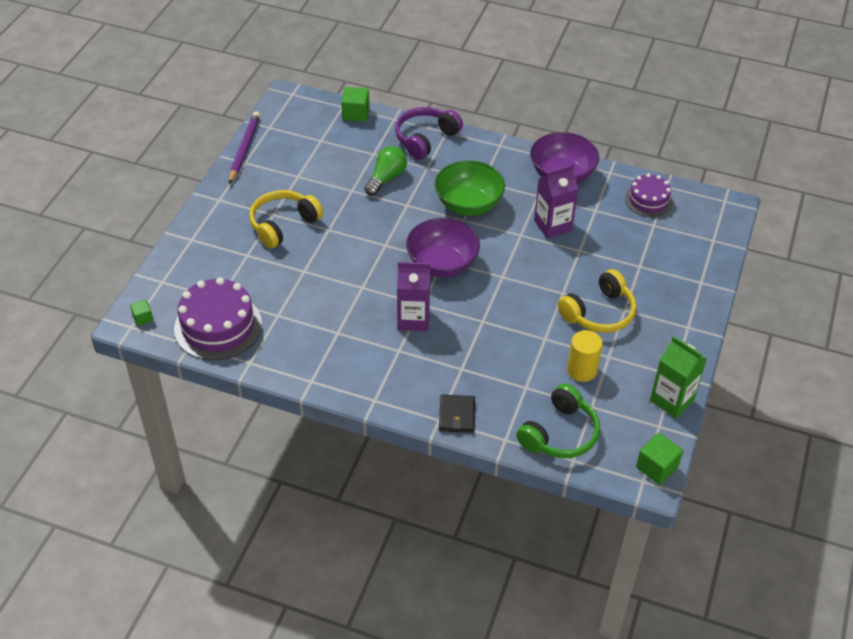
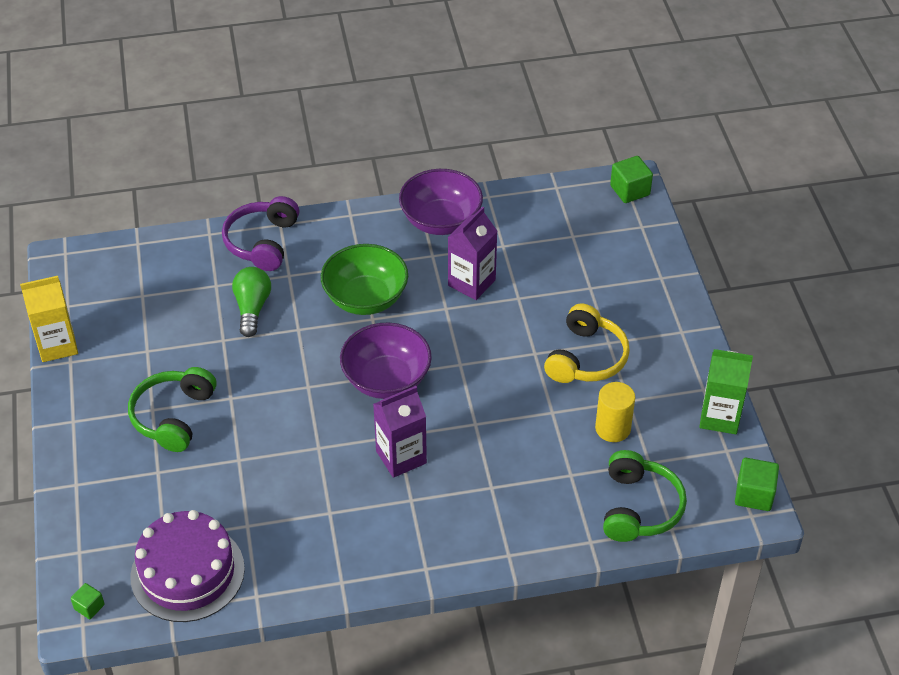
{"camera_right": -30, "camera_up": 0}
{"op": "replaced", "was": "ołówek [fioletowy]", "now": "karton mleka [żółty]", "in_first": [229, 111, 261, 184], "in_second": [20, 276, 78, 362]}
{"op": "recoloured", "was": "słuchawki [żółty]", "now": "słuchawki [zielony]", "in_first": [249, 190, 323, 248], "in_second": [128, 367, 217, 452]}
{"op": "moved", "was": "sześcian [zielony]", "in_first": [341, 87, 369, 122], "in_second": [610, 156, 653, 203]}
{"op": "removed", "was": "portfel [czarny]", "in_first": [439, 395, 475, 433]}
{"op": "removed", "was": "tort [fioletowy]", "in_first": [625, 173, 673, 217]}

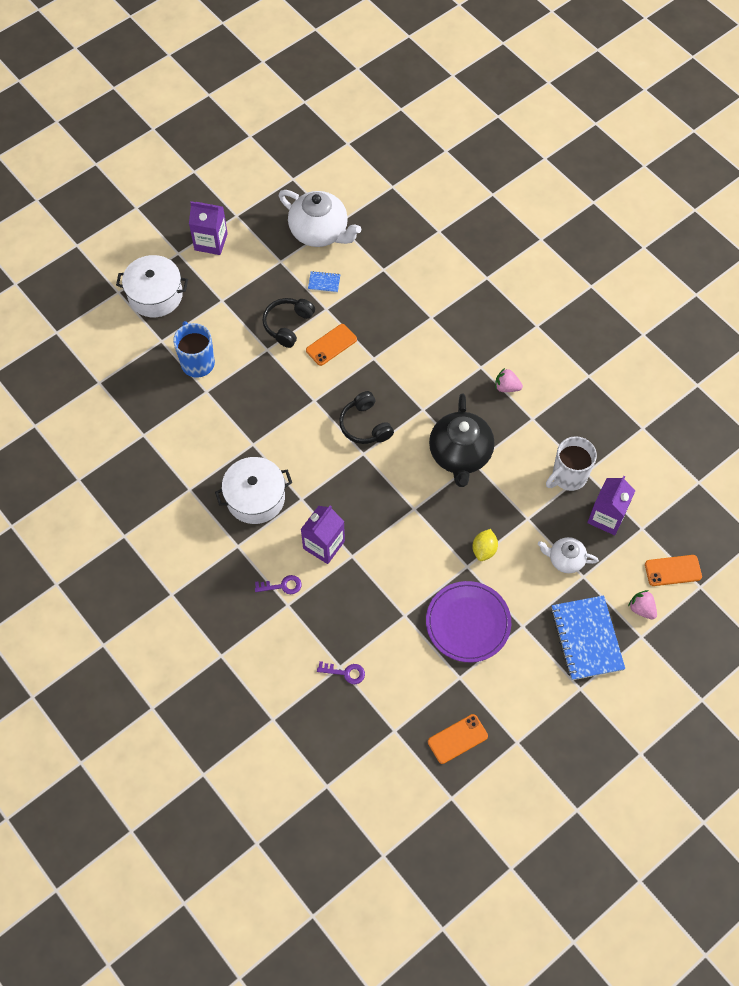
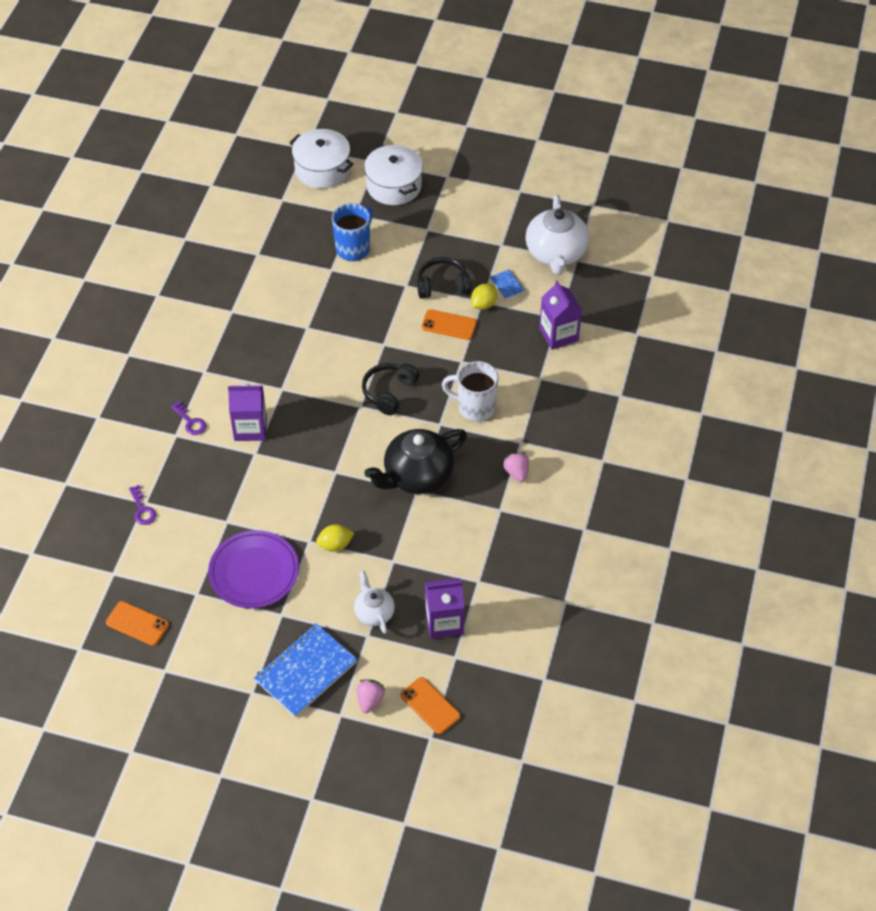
{"camera_right": 55, "camera_up": -10}
{"op": "moved", "was": "karton mleka [fioletowy]", "in_first": [189, 201, 228, 255], "in_second": [539, 281, 582, 350]}
{"op": "moved", "was": "garnek [biały]", "in_first": [215, 457, 292, 524], "in_second": [289, 129, 353, 189]}
{"op": "moved", "was": "kubek [biały]", "in_first": [546, 436, 597, 491], "in_second": [442, 361, 499, 422]}
{"op": "added", "now": "cytryna [żółty]", "in_second": [471, 284, 497, 310]}

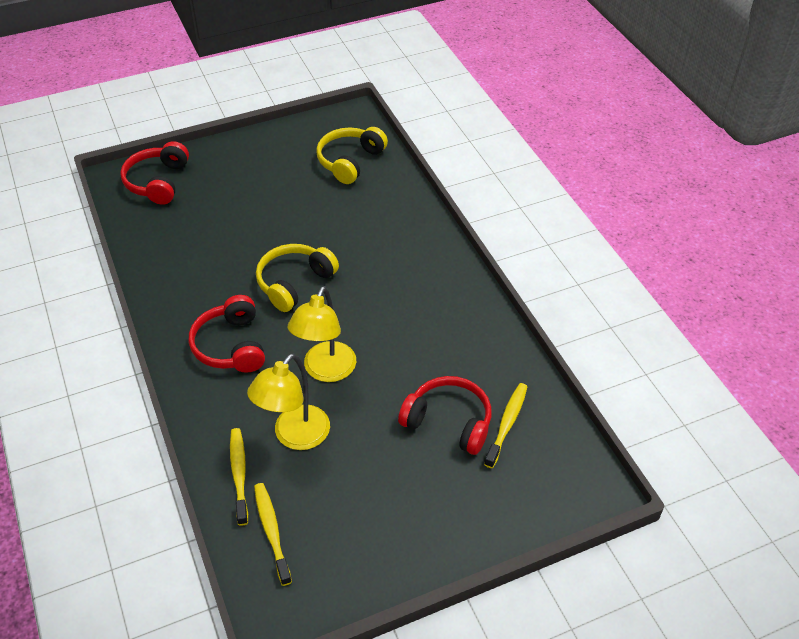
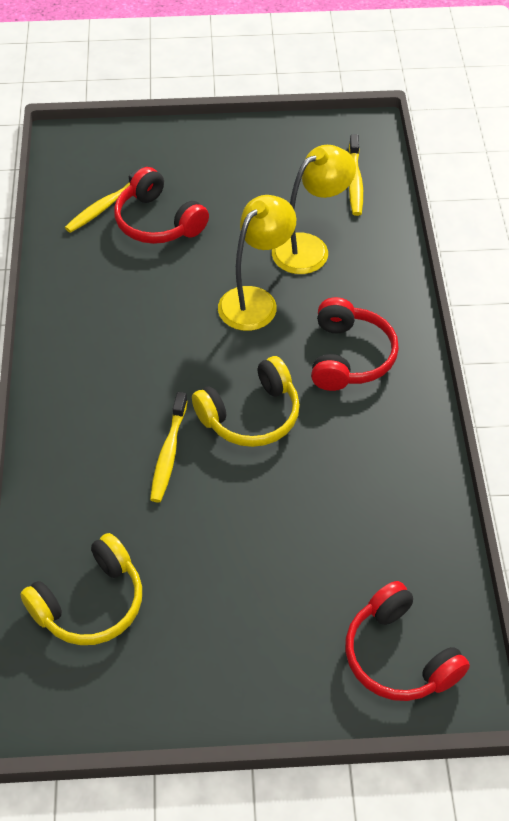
{"camera_right": -160, "camera_up": 5}
{"op": "turned", "was": "słuchawki [czerwony]", "in_first": [120, 141, 189, 205], "in_second": [345, 581, 470, 701], "clockwise": 120}
{"op": "moved", "was": "szczoteczka do zębów [żółty]", "in_first": [230, 428, 248, 526], "in_second": [150, 392, 188, 502]}

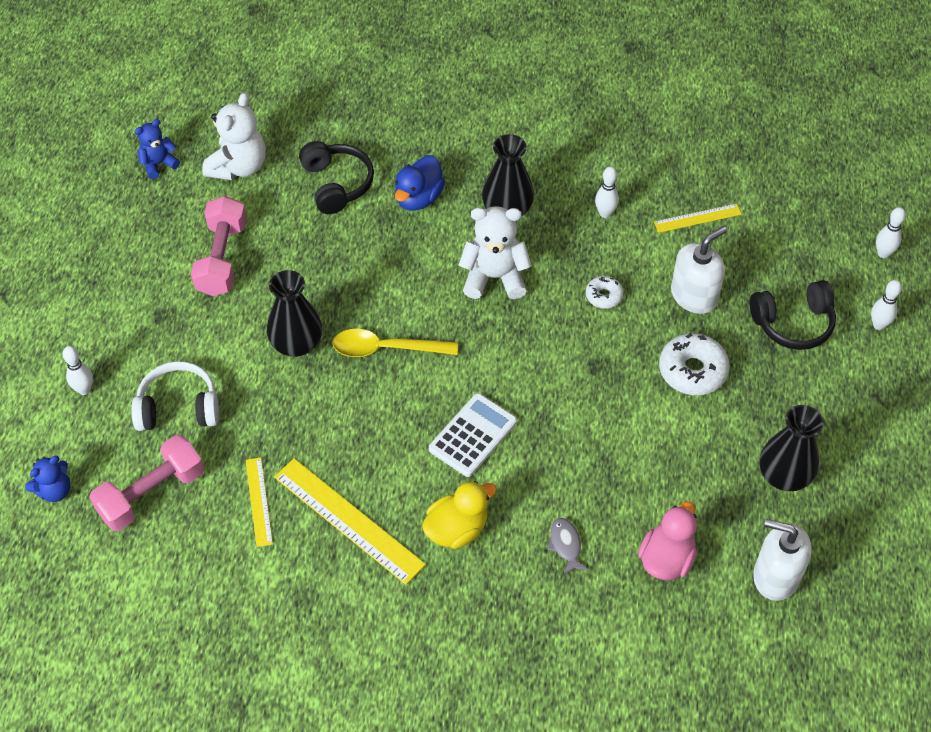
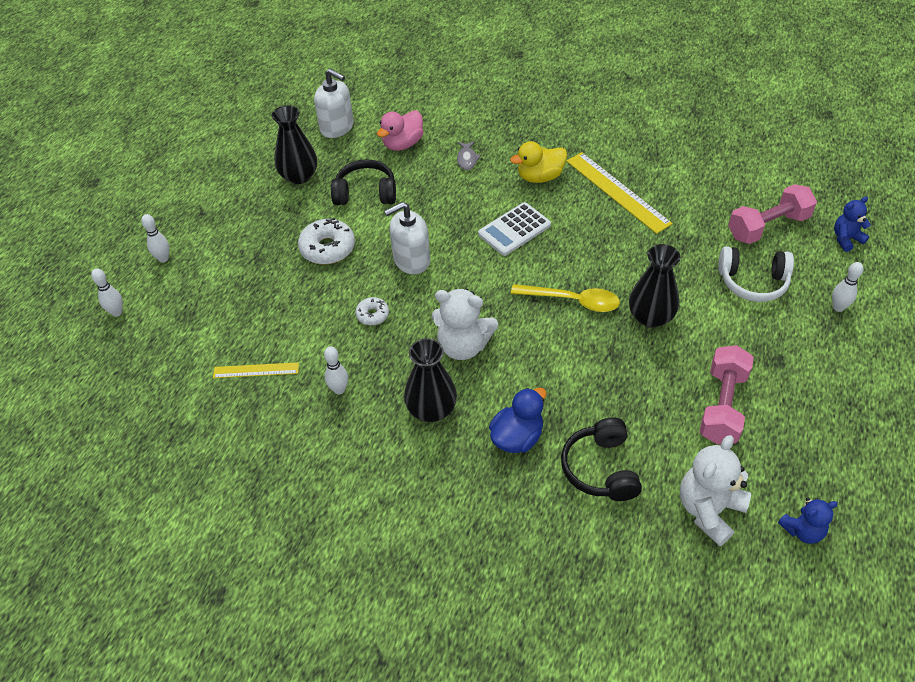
{"camera_right": -165, "camera_up": -5}
{"op": "removed", "was": "linijka [żółty]", "in_first": [246, 457, 273, 547]}
{"op": "moved", "was": "dozownik mydła [biały]", "in_first": [671, 226, 727, 314], "in_second": [384, 202, 430, 274]}
{"op": "moved", "was": "słuchawki [czarny]", "in_first": [750, 280, 836, 350], "in_second": [331, 159, 396, 205]}

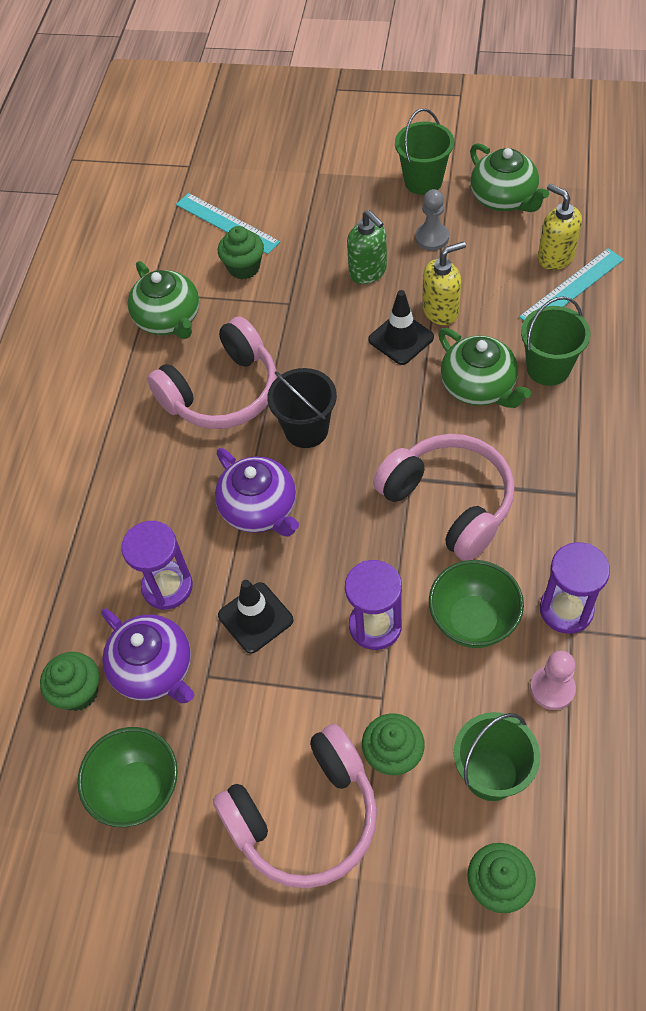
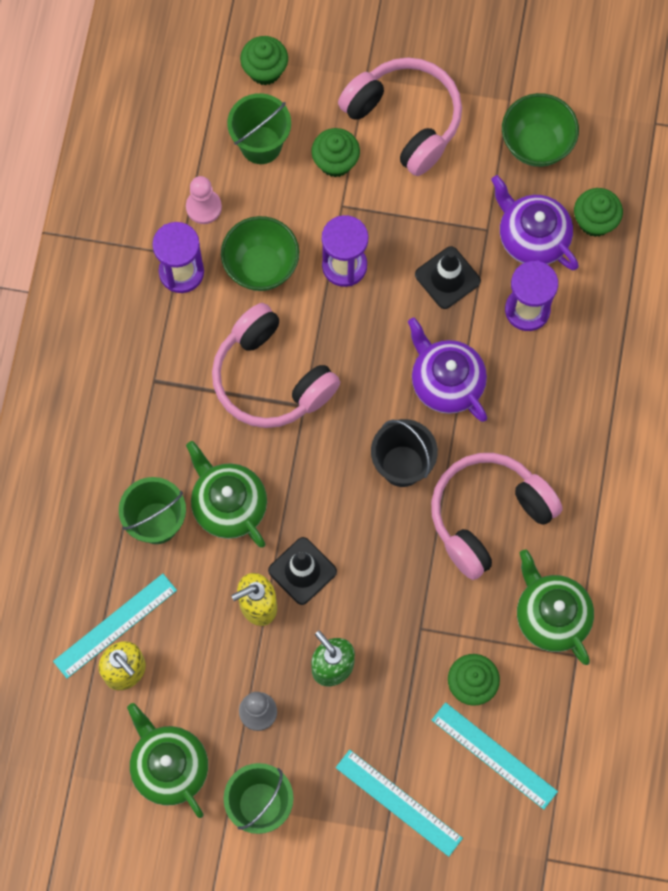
{"camera_right": 175, "camera_up": 15}
{"op": "turned", "was": "słuchawki [różowy]", "in_first": [213, 724, 377, 888], "in_second": [338, 57, 462, 176], "clockwise": 75}
{"op": "added", "now": "linijka [turkusowy]", "in_second": [336, 750, 463, 857]}

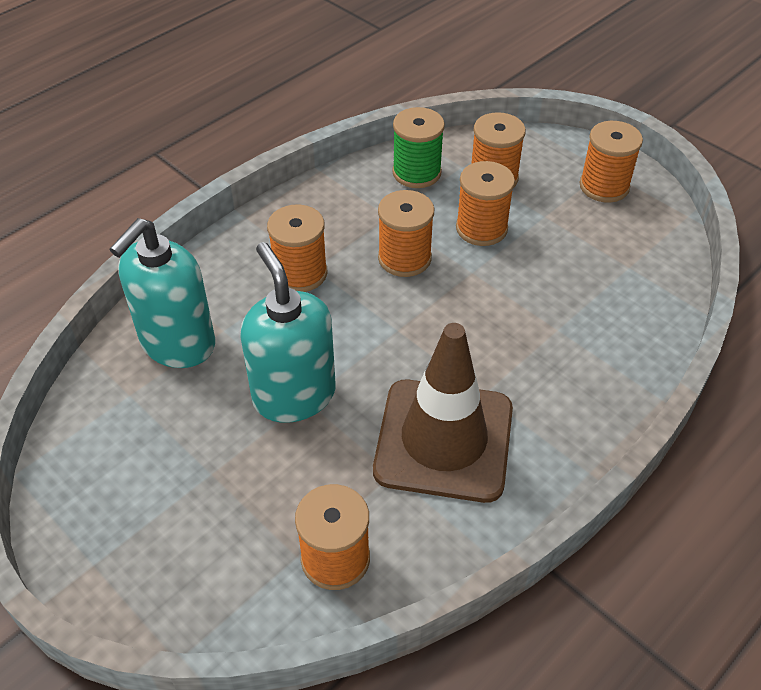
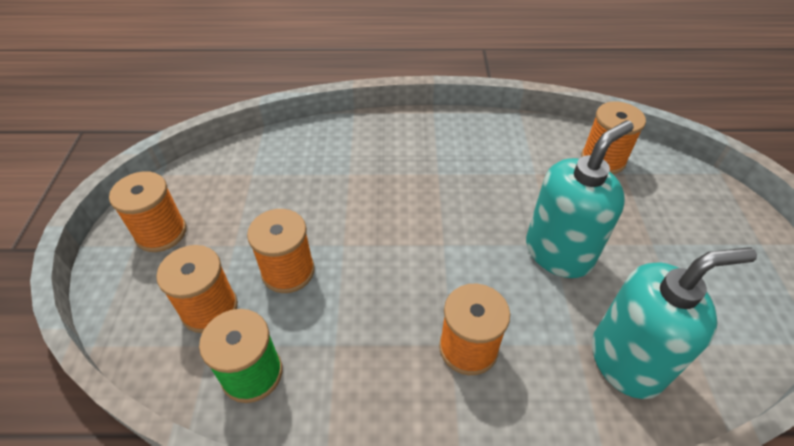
{"camera_right": -135, "camera_up": 0}
{"op": "turned", "was": "dozownik mydła [turkusowy]", "in_first": [240, 242, 336, 423], "in_second": [526, 120, 634, 278], "clockwise": -150}
{"op": "removed", "was": "pachołek [brązowy]", "in_first": [373, 323, 513, 503]}
{"op": "removed", "was": "szpulka [pomarańczowy]", "in_first": [378, 190, 434, 277]}

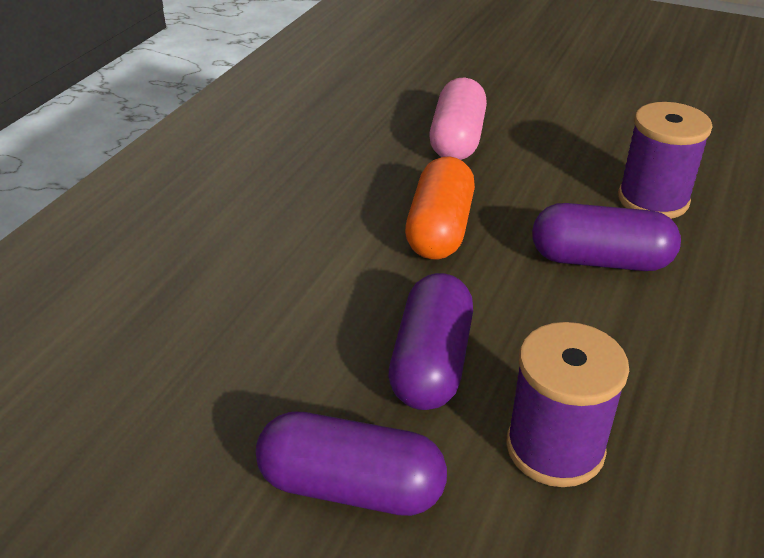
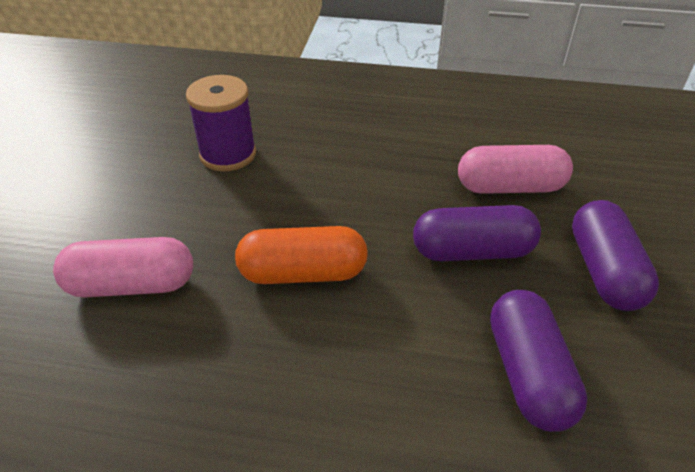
{"camera_right": -105, "camera_up": 5}
{"op": "replaced", "was": "szpulka [fioletowy]", "now": "kapsułka [różowy]", "in_first": [506, 322, 629, 487], "in_second": [458, 145, 573, 194]}
{"op": "moved", "was": "kapsułka [fioletowy]", "in_first": [532, 203, 681, 271], "in_second": [490, 290, 587, 432]}

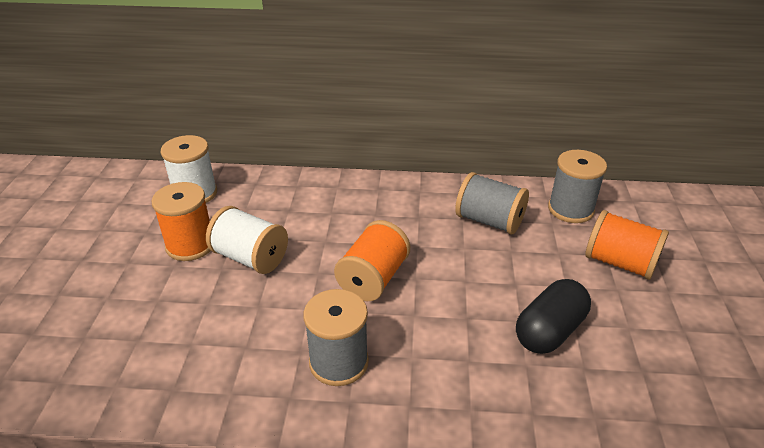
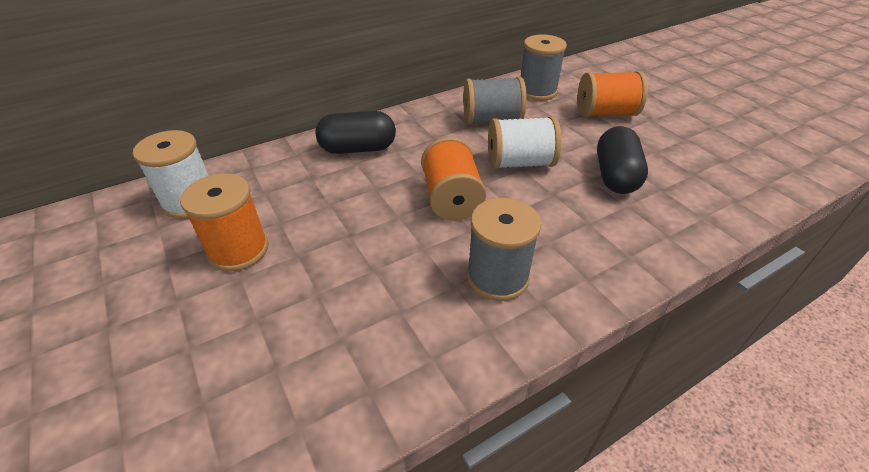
{"camera_right": -35, "camera_up": 5}
{"op": "moved", "was": "szpulka [biały]", "in_first": [206, 206, 288, 274], "in_second": [488, 116, 561, 169]}
{"op": "added", "now": "kapsułka [czarny]", "in_second": [316, 111, 396, 154]}

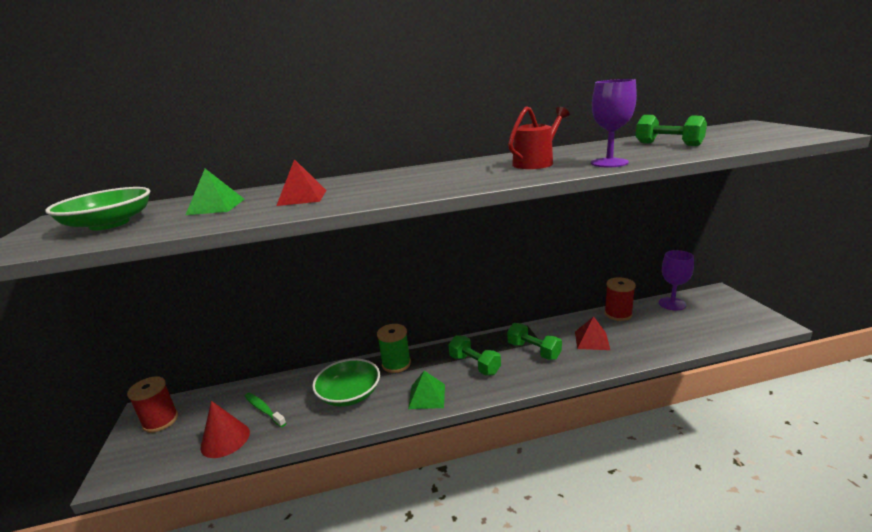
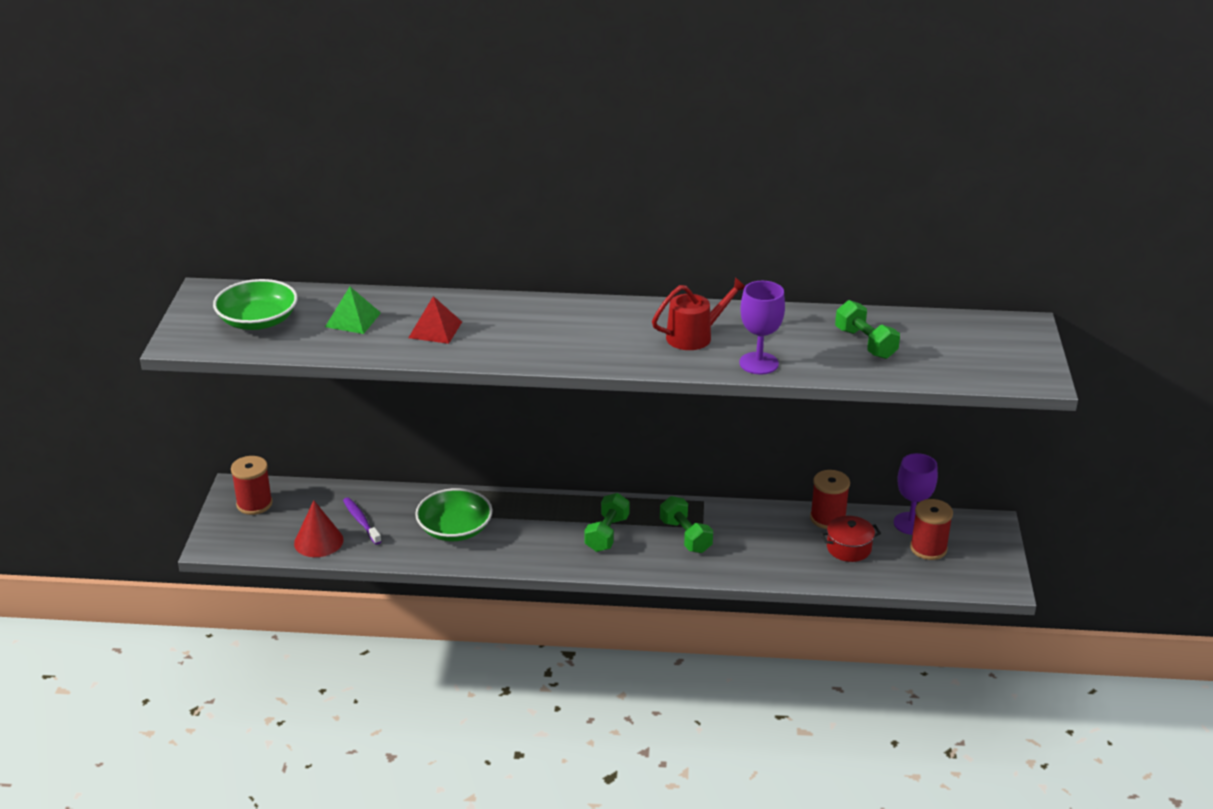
{"camera_right": 15, "camera_up": 10}
{"op": "recoloured", "was": "szczoteczka do zębów [zielony]", "now": "szczoteczka do zębów [fioletowy]", "in_first": [245, 393, 286, 427], "in_second": [343, 497, 382, 545]}
{"op": "removed", "was": "szpulka [zielony]", "in_first": [377, 324, 411, 373]}
{"op": "removed", "was": "piramida [zielony]", "in_first": [408, 371, 445, 409]}
{"op": "turned", "was": "hantel [zielony]", "in_first": [448, 335, 501, 375], "in_second": [584, 493, 630, 552], "clockwise": 45}
{"op": "removed", "was": "piramida [czerwony]", "in_first": [575, 316, 610, 350]}
{"op": "added", "now": "garnek [czerwony]", "in_second": [820, 516, 881, 562]}
{"op": "added", "now": "szpulka [czerwony]", "in_second": [910, 499, 953, 560]}

